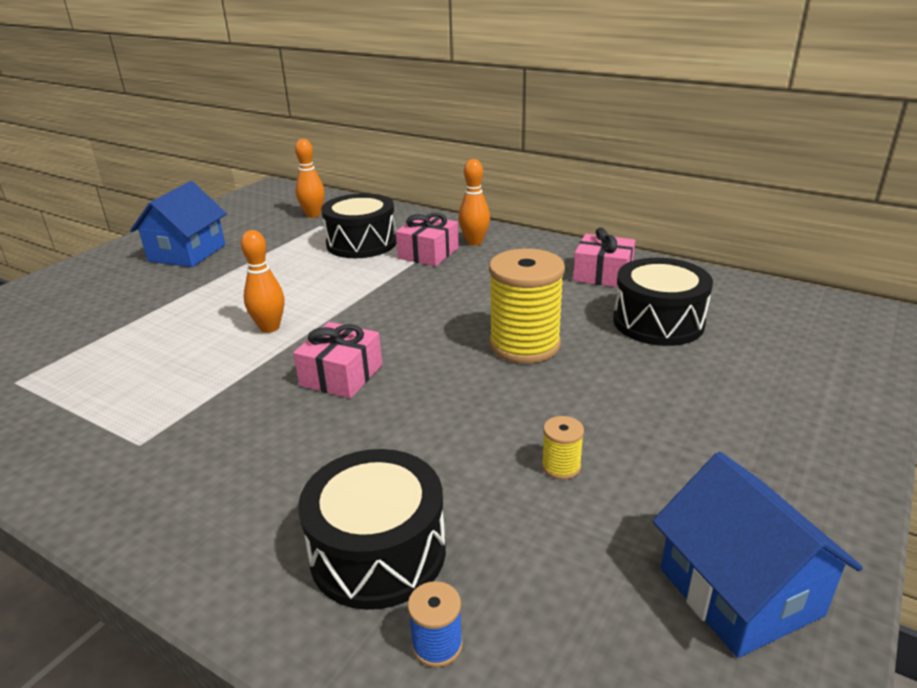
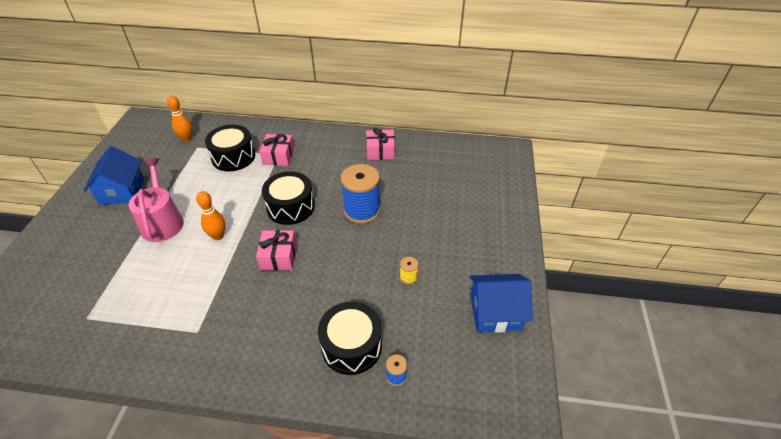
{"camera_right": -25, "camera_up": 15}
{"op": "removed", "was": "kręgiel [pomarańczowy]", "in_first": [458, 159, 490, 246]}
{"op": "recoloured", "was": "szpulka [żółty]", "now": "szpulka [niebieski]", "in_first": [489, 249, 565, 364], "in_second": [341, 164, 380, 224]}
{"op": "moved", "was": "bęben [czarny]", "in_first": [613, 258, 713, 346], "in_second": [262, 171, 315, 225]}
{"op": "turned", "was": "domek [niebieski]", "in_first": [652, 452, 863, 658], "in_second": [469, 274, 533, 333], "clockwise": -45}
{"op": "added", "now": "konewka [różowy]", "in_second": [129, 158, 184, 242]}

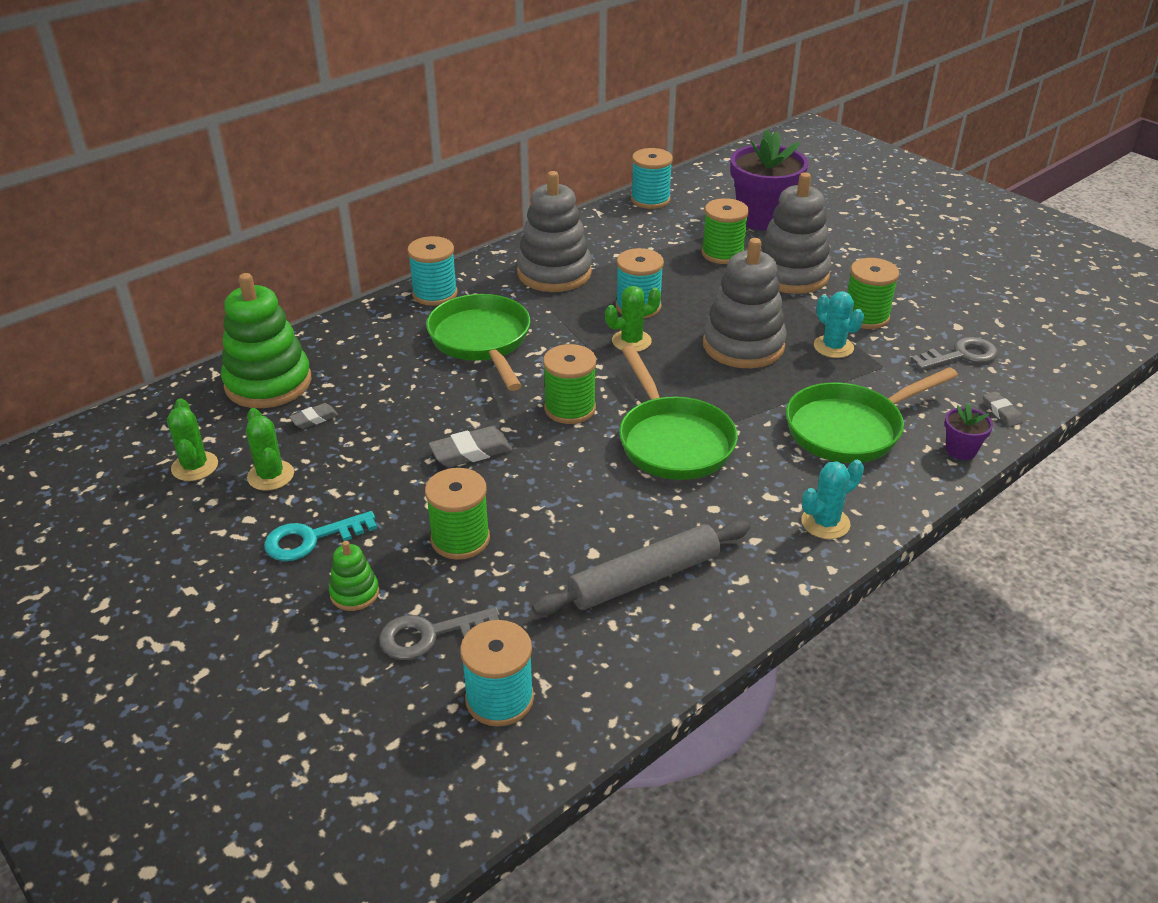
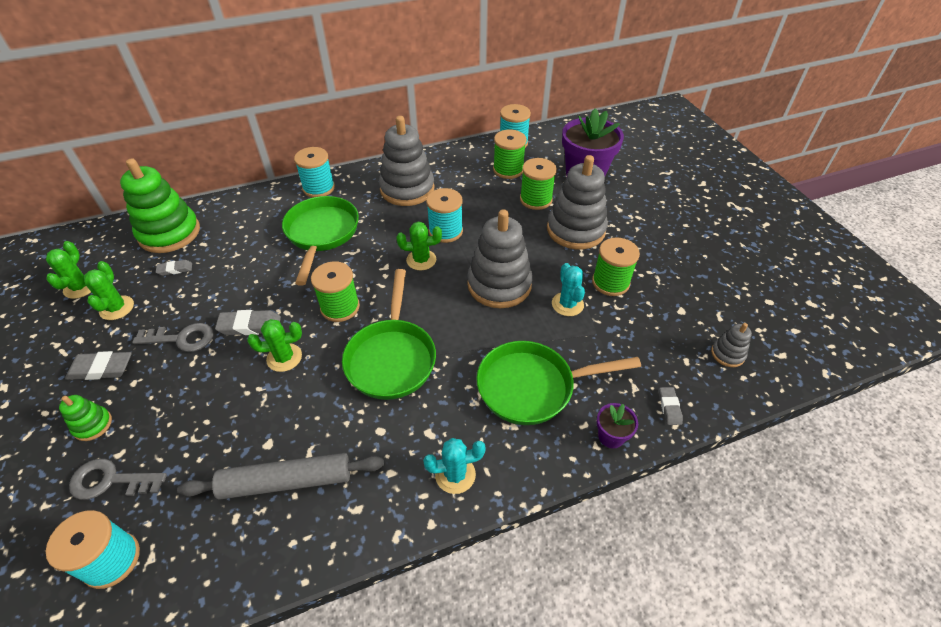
{"camera_right": 20, "camera_up": 10}
{"op": "replaced", "was": "klucz [turkusowy]", "now": "gumka do mazania [szary]", "in_first": [264, 511, 377, 561], "in_second": [65, 351, 132, 380]}
{"op": "moved", "was": "szpulka [zielony]", "in_first": [425, 468, 490, 560], "in_second": [493, 129, 526, 179]}
{"op": "moved", "was": "klucz [szary]", "in_first": [911, 337, 998, 370], "in_second": [132, 323, 213, 352]}
{"op": "added", "now": "kaktus [zielony]", "in_second": [247, 319, 302, 372]}
{"op": "added", "now": "zabawka nakładanka [szary]", "in_second": [711, 323, 752, 367]}

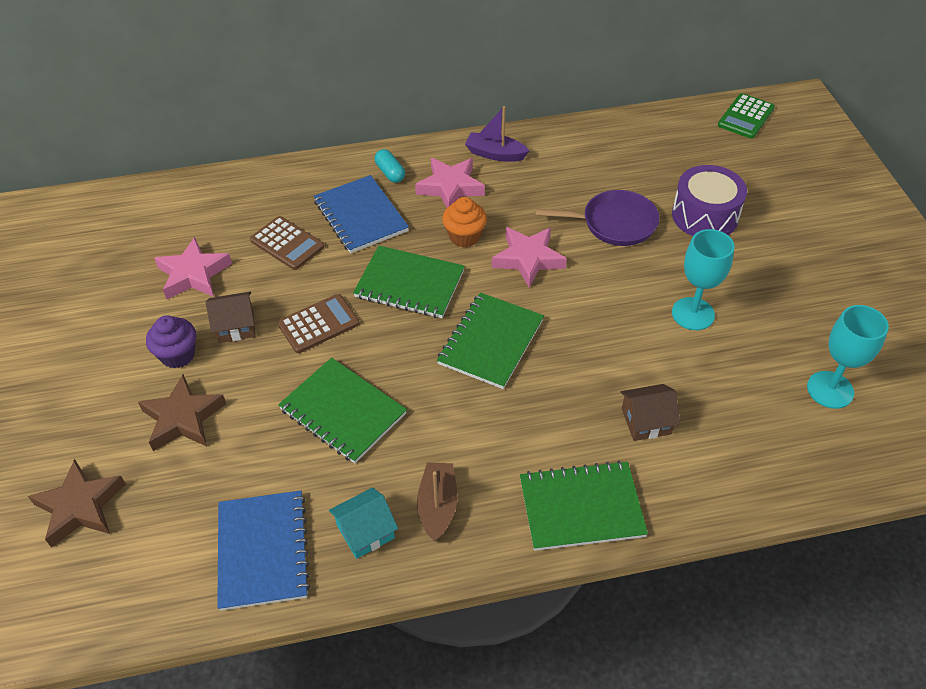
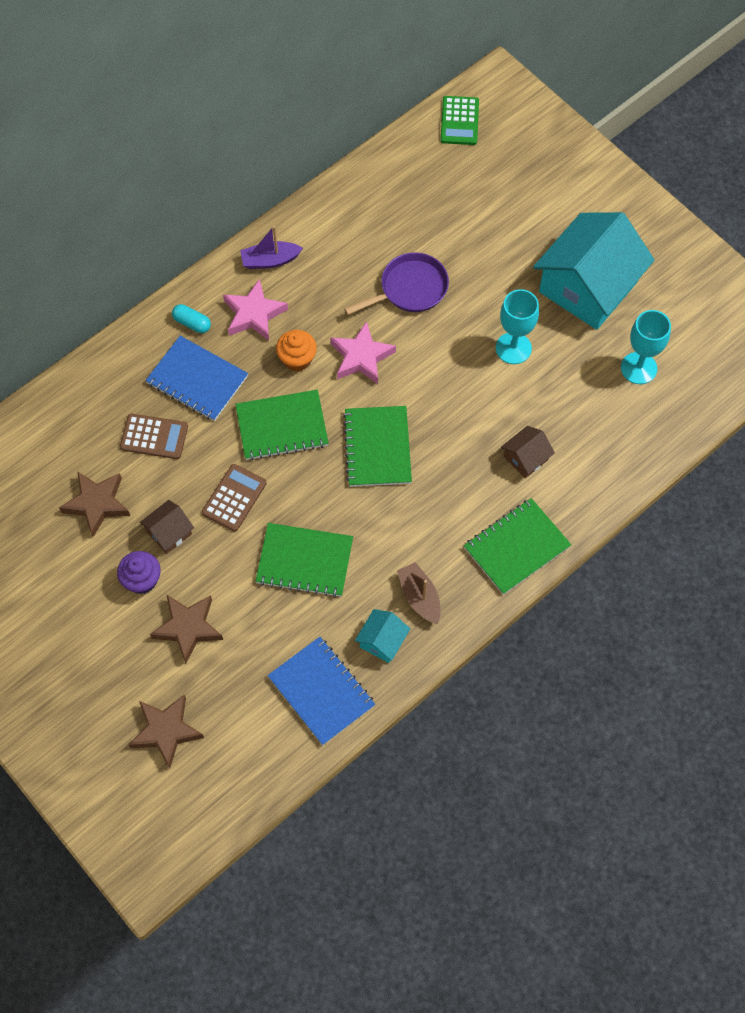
{"camera_right": -30, "camera_up": 15}
{"op": "recoloured", "was": "gwiazda [różowy]", "now": "gwiazda [brązowy]", "in_first": [154, 237, 232, 299], "in_second": [59, 471, 130, 537]}
{"op": "removed", "was": "bęben [fioletowy]", "in_first": [672, 165, 747, 236]}
{"op": "added", "now": "domek [turkusowy]", "in_second": [533, 212, 654, 330]}

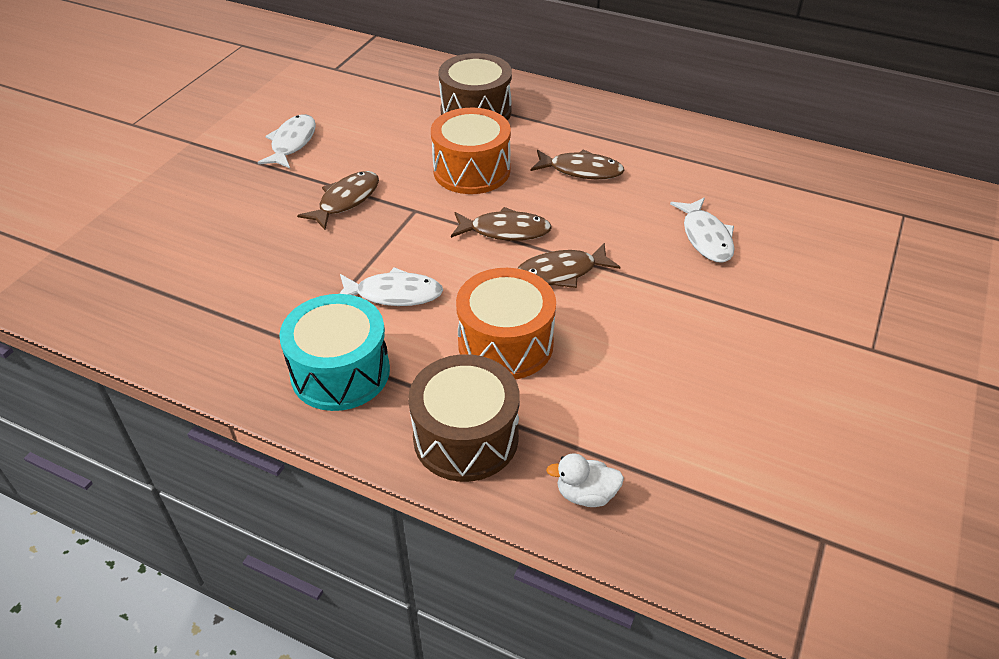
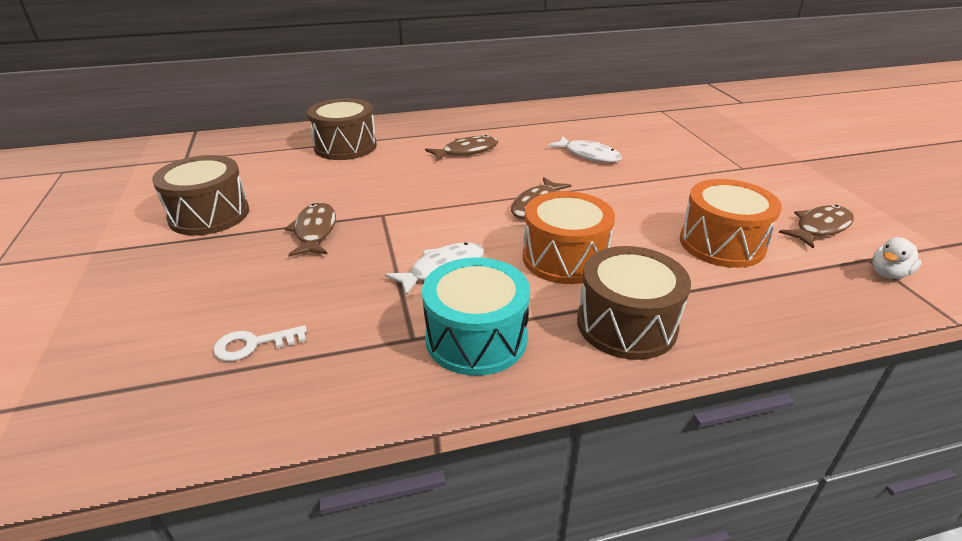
{"camera_right": -40, "camera_up": -10}
{"op": "replaced", "was": "ryba [biały]", "now": "bęben [brązowy]", "in_first": [257, 114, 316, 168], "in_second": [152, 155, 249, 235]}
{"op": "moved", "was": "bęben [pomarańczowy]", "in_first": [431, 108, 511, 194], "in_second": [680, 179, 782, 268]}
{"op": "moved", "was": "ryba [brązowy]", "in_first": [451, 207, 552, 241], "in_second": [779, 205, 854, 248]}
{"op": "moved", "was": "kaczka [biały]", "in_first": [546, 453, 624, 507], "in_second": [873, 237, 922, 279]}
{"op": "added", "now": "klucz [biały]", "in_second": [213, 325, 307, 361]}

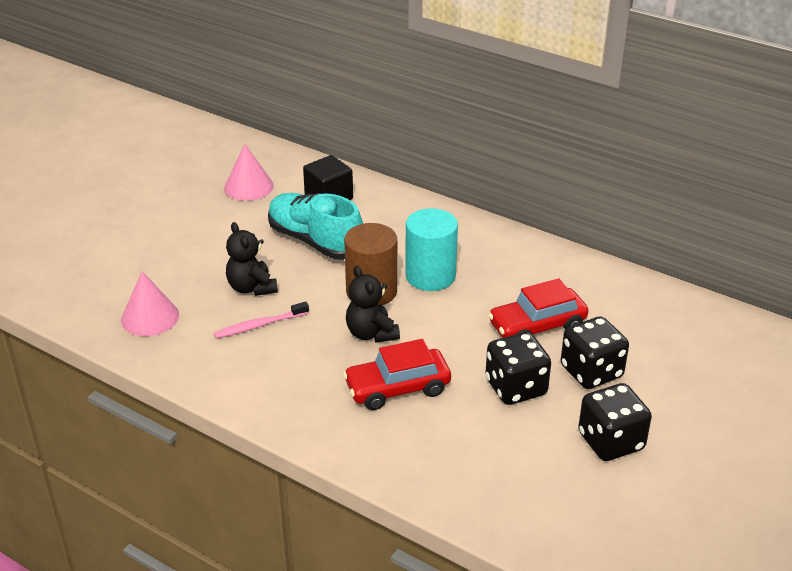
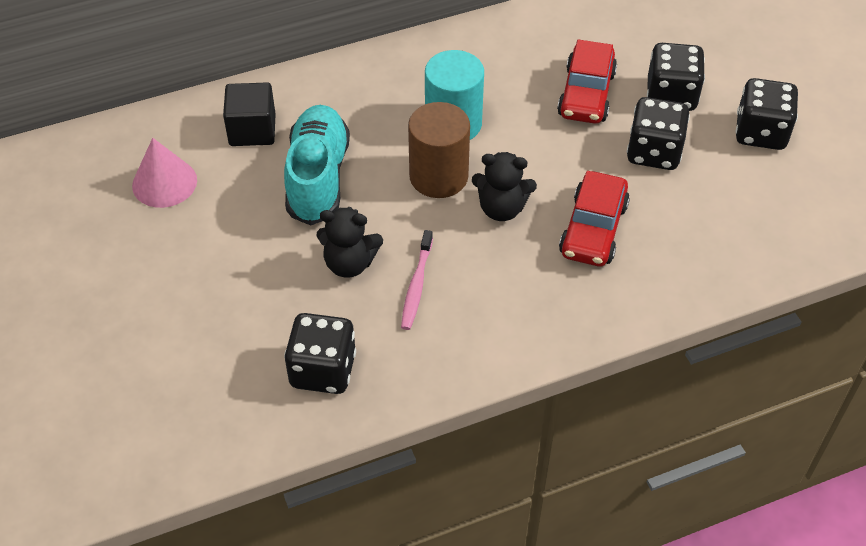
{"camera_right": -55, "camera_up": 15}
{"op": "replaced", "was": "stożek [różowy]", "now": "kostka do gry [czarny]", "in_first": [121, 271, 179, 336], "in_second": [284, 313, 356, 394]}
{"op": "turned", "was": "but [turkusowy]", "in_first": [268, 193, 363, 260], "in_second": [284, 105, 350, 225], "clockwise": 105}

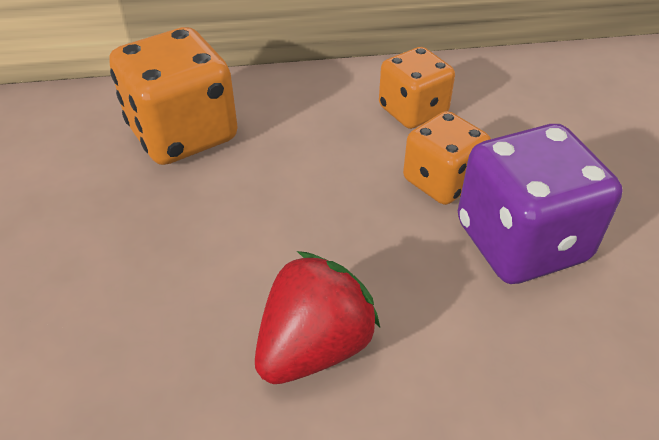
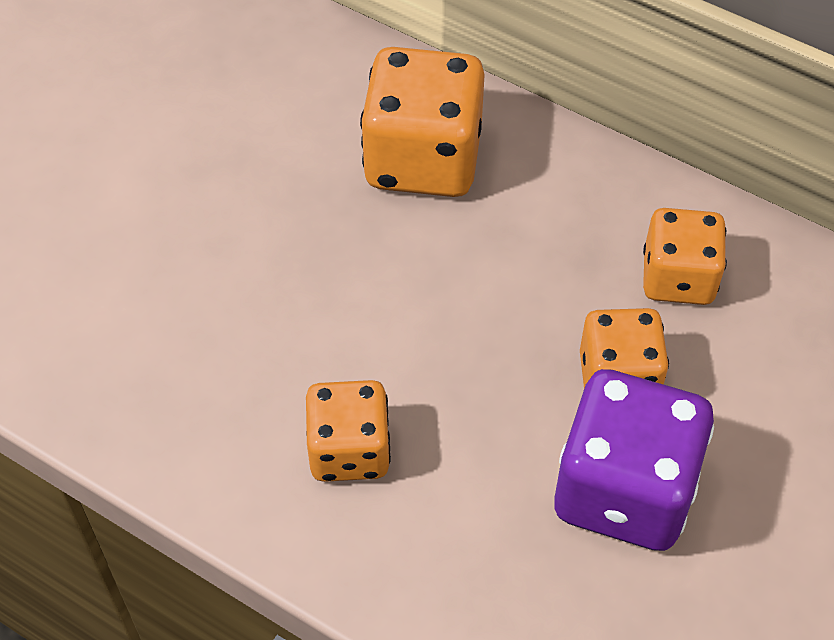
{"camera_right": 40, "camera_up": 10}
{"op": "replaced", "was": "truskawka [czerwony]", "now": "kostka do gry [pomarańczowy]", "in_first": [255, 251, 380, 384], "in_second": [306, 380, 391, 482]}

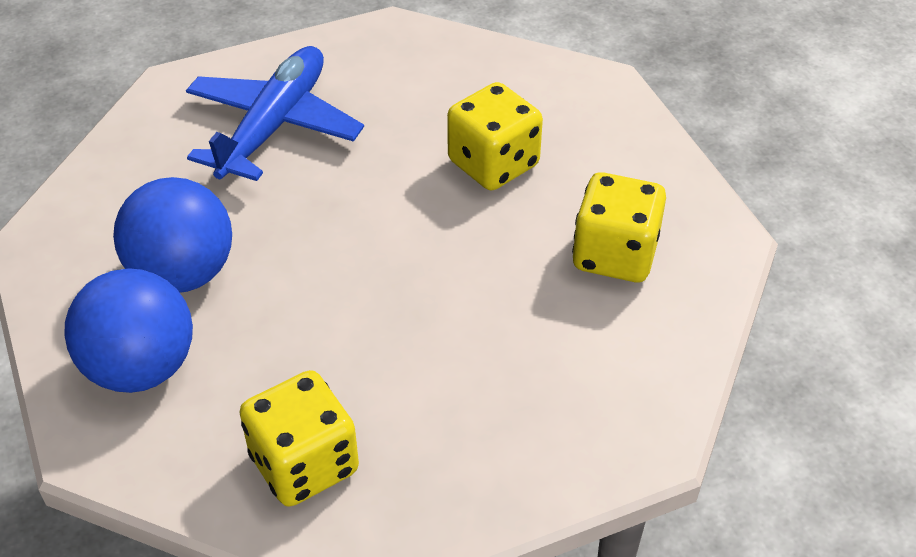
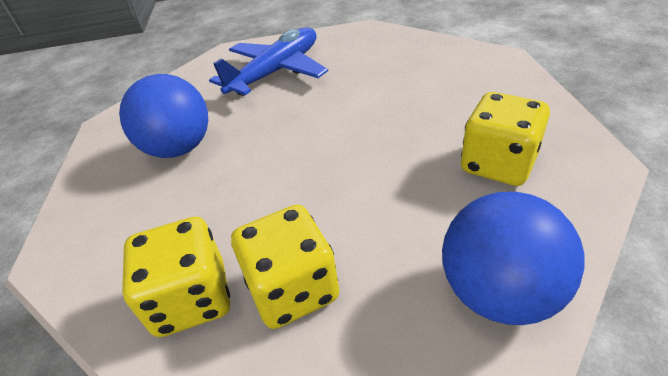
{"camera_right": 20, "camera_up": -5}
{"op": "moved", "was": "piłka [niebieski]", "in_first": [64, 268, 193, 393], "in_second": [442, 192, 584, 325]}
{"op": "moved", "was": "kostka do gry [żółty]", "in_first": [447, 82, 543, 190], "in_second": [231, 204, 339, 329]}

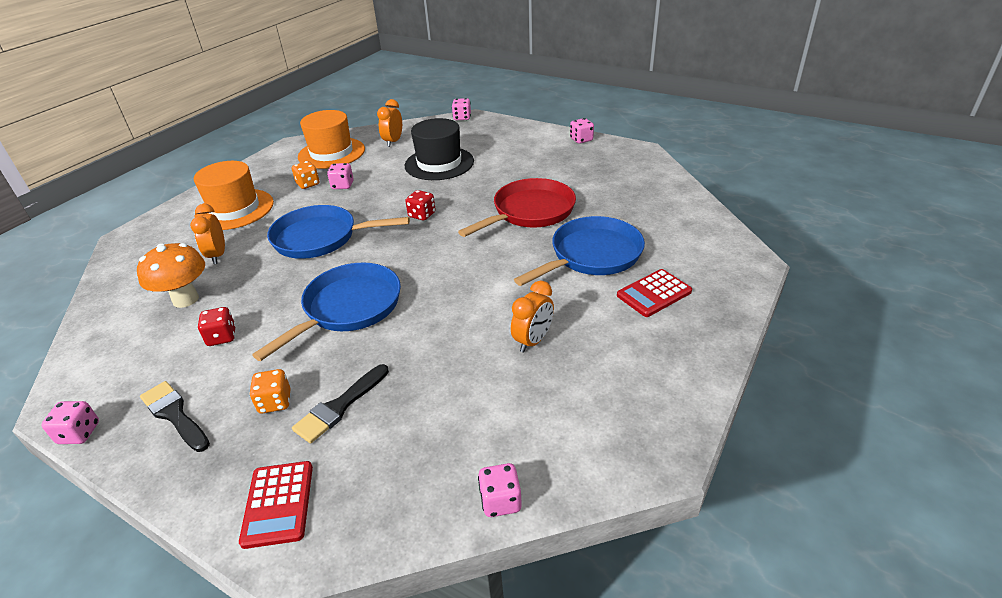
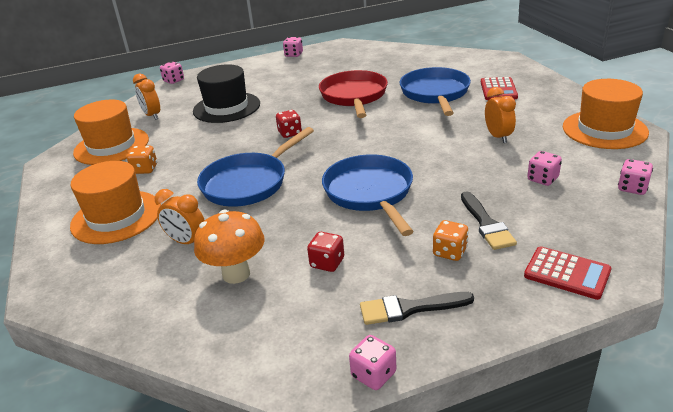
{"camera_right": -50, "camera_up": -5}
{"op": "moved", "was": "kostka do gry [różowy]", "in_first": [327, 163, 354, 189], "in_second": [527, 151, 562, 186]}
{"op": "added", "now": "kapelusz [pomarańczowy]", "in_second": [563, 79, 649, 149]}

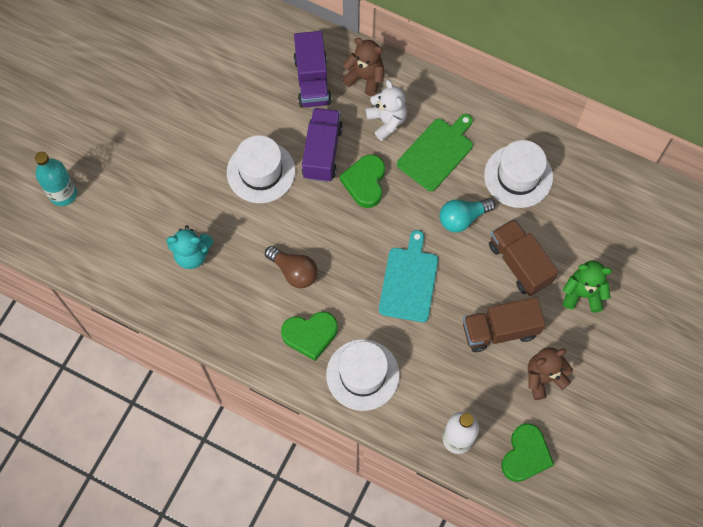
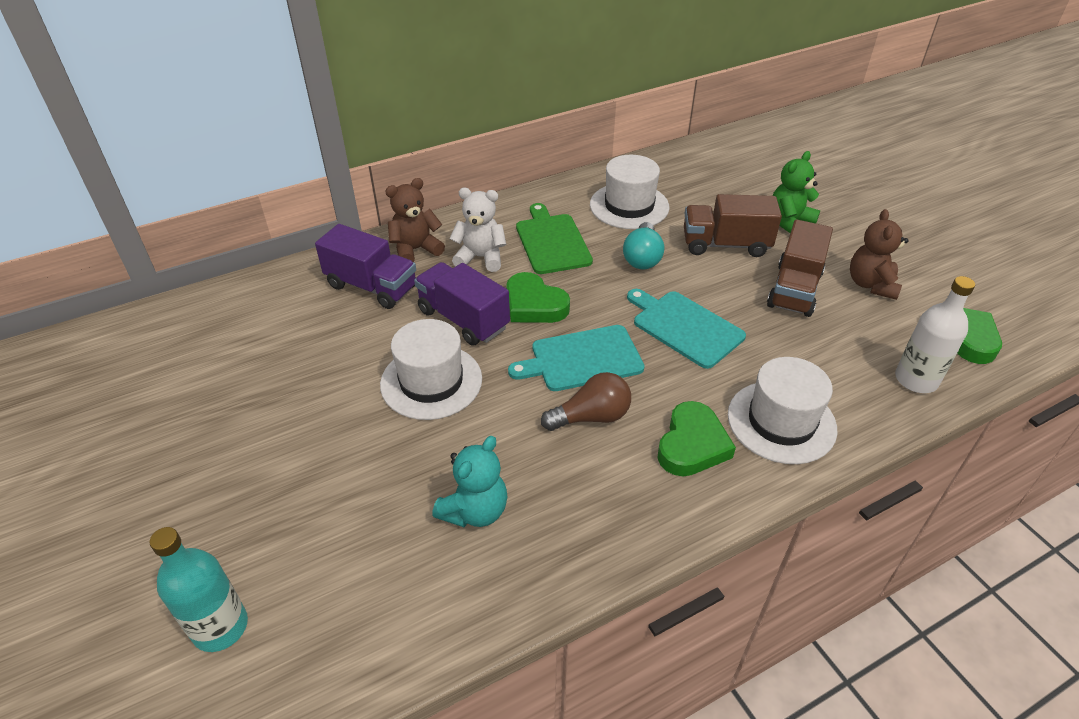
{"camera_right": -55, "camera_up": -25}
{"op": "added", "now": "deska do krojenia [turkusowy]", "in_second": [508, 325, 645, 391]}

